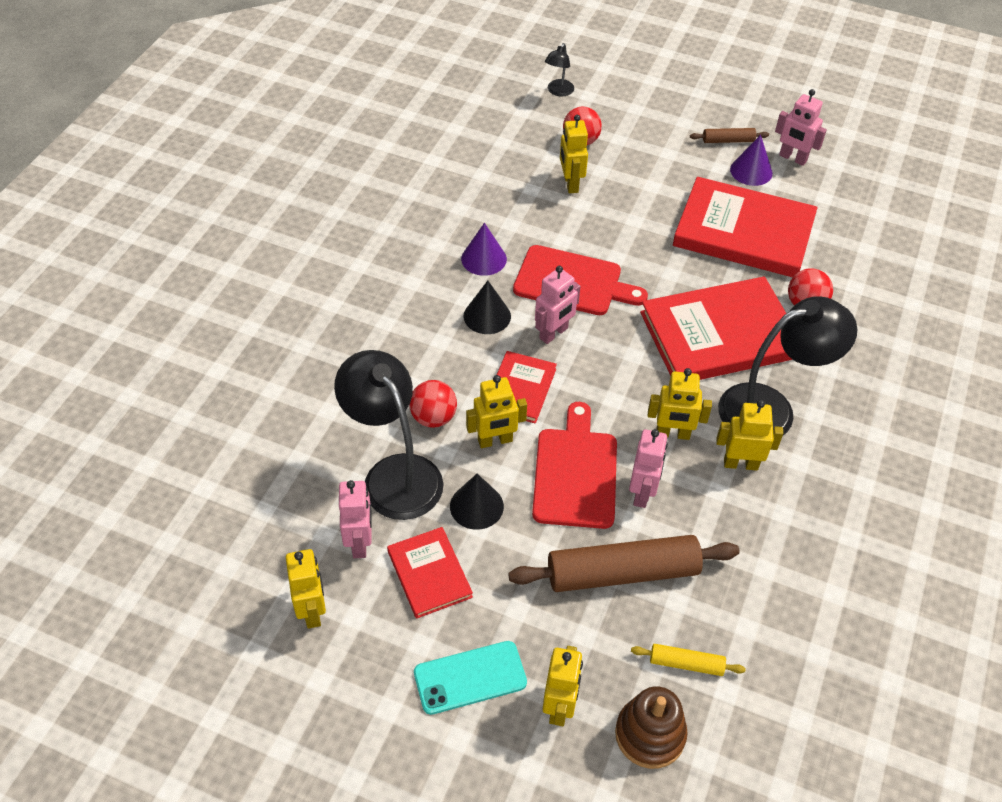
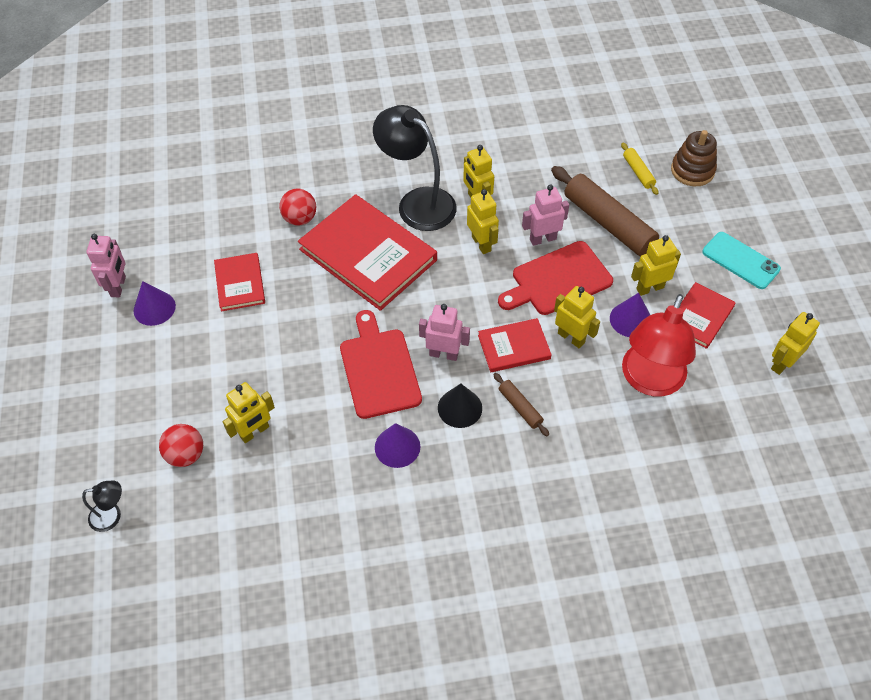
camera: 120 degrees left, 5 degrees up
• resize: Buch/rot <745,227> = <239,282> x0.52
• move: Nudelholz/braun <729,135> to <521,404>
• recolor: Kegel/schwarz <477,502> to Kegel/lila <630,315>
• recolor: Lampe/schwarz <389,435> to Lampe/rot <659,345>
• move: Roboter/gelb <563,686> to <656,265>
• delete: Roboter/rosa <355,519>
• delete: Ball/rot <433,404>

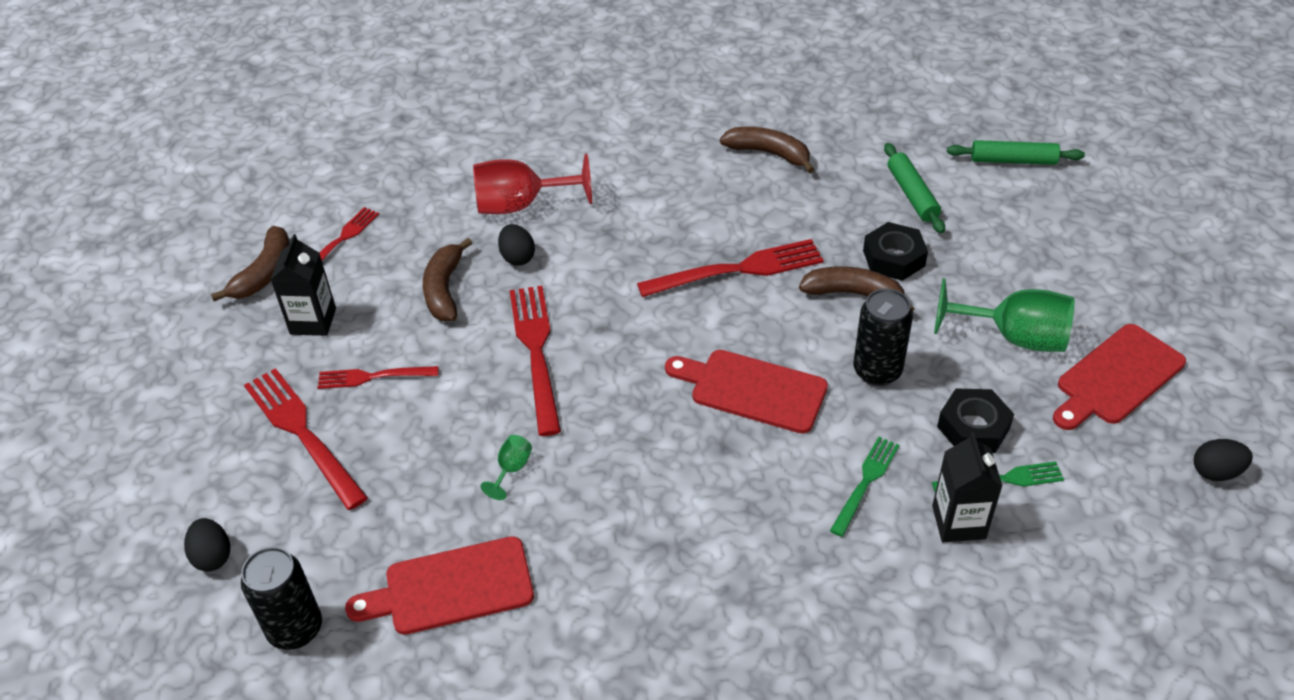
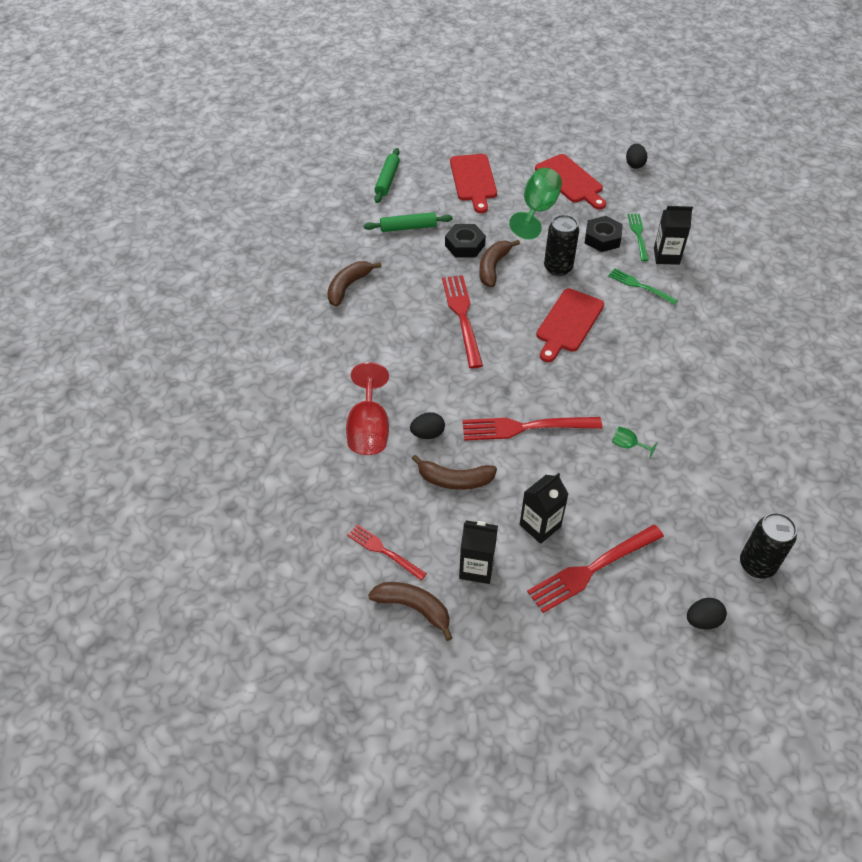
camera: 85 degrees left, 5 degrees up
• move: Schneidebrett/rot <439,585> to <473,183>
• replace: Gabel/rot <378,377> to Getränkekarton/schwarz <544,508>

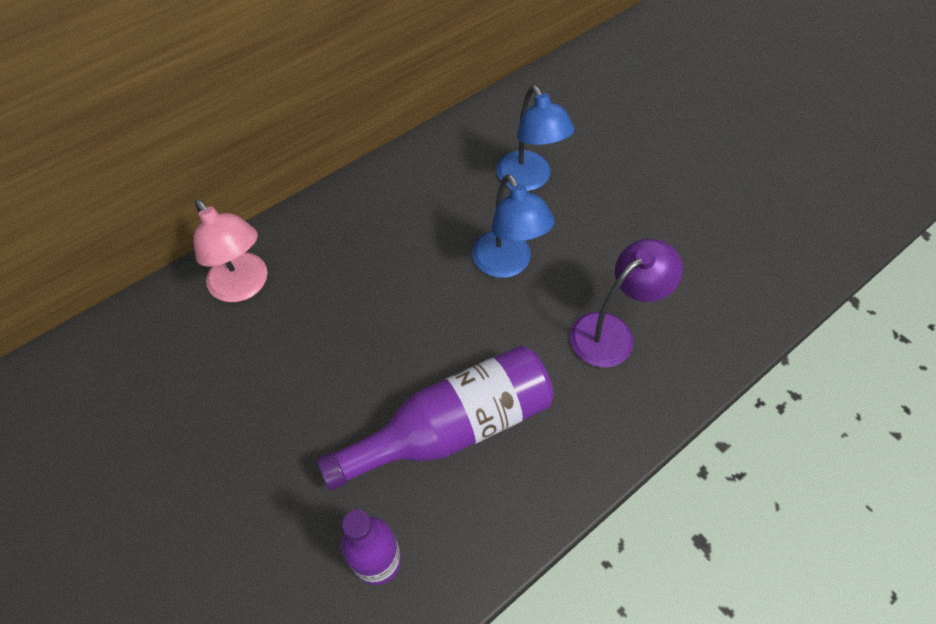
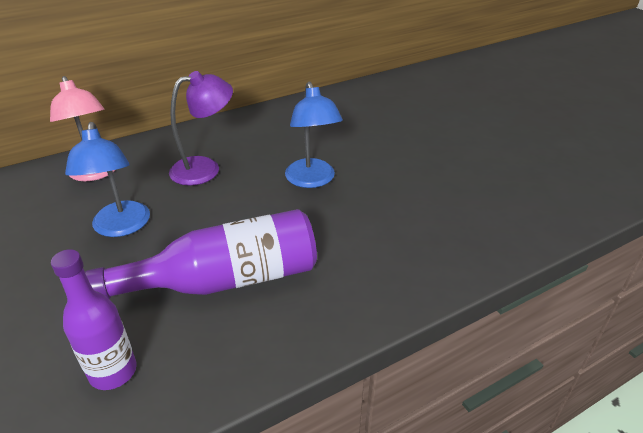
camera: 10 degrees right, 20 degrees down
• move: Lampe/blau <536,138> to <107,179>
• move: Lampe/lila <626,303> to <201,128>

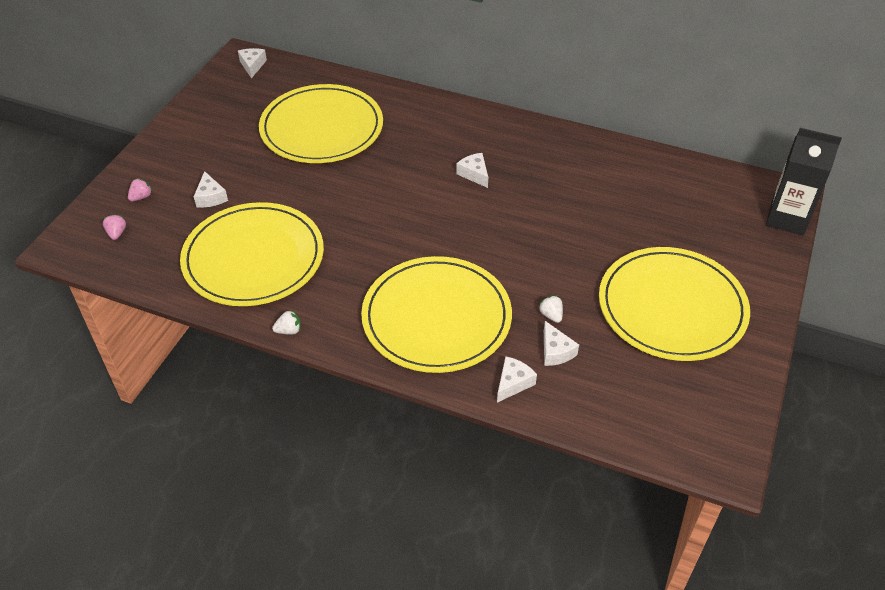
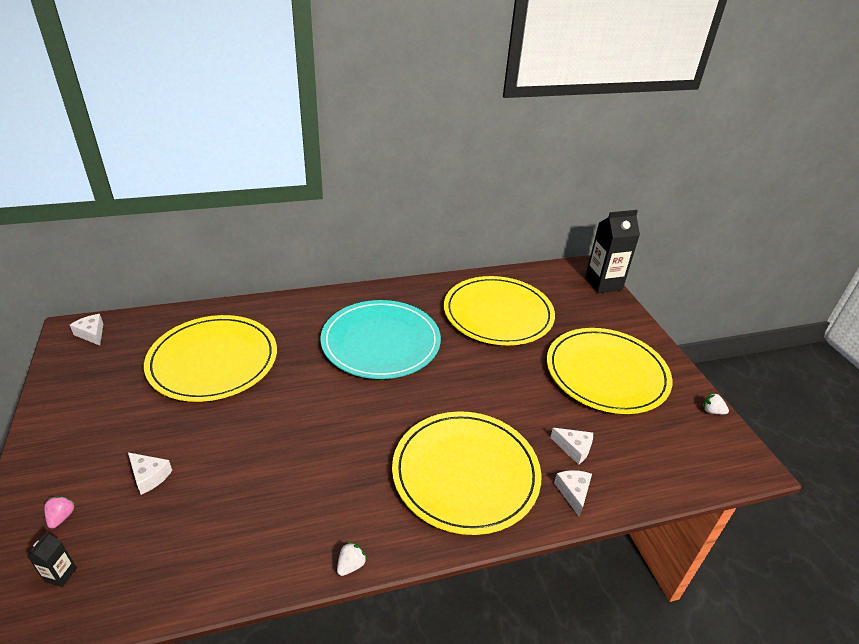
camera: 40 degrees left, 10 degrees down
• replace: Erdbeere/rosa <114,227> to Getränkekarton/schwarz <52,559>
• replace: Käse/weiß <472,170> to Teller/türkis <380,339>
• move: Teller/gelb <252,254> to <499,310>
• move: Erdbeere/weiß <550,309> to <716,403>

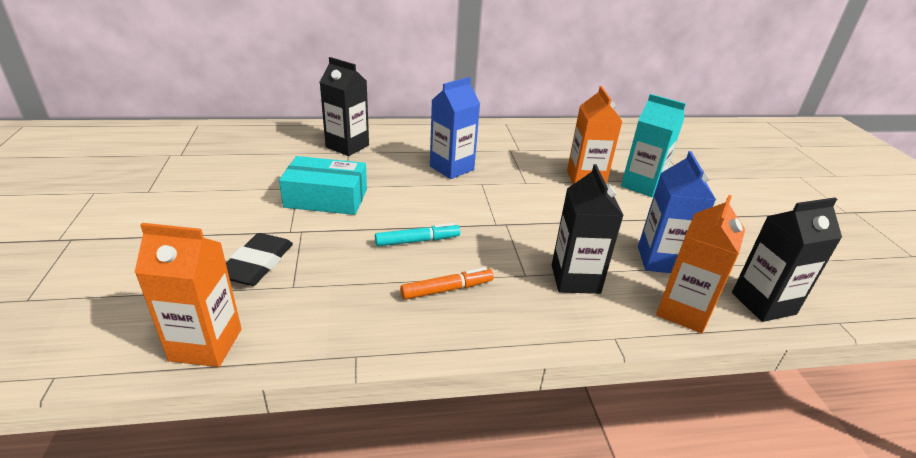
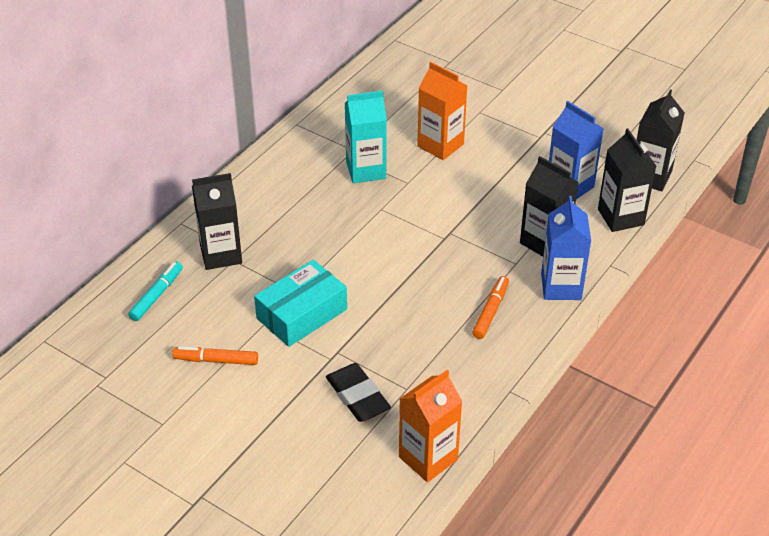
camera: 45 degrees left, 10 degrees up
• move: Filzstift/türkis <417,234> to <155,291>
• insert: Filzstift/orange <215,355>
• move: Getränkekarton/türkis <653,145> to <366,137>
• move: Getränkekarton/blau <455,128> to <566,248>
• recolor: Getränkekarton/orange <700,264> to Getränkekarton/schwarz <627,180>

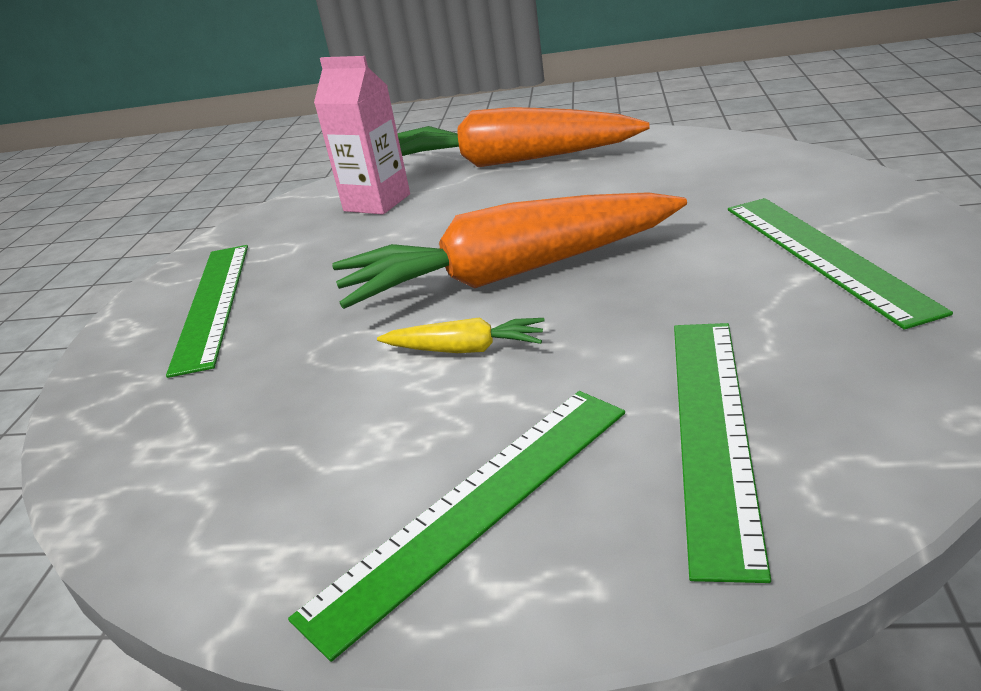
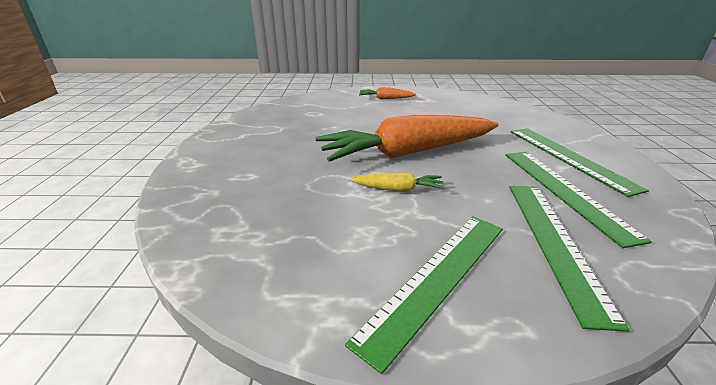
camera: 10 degrees left, 0 degrees up
• resize: Karotte/orange <523,137> = <387,93> x0.41
• move: Lineal/grün <207,311> to <578,200>
• delete: Getränkekarton/rosa <362,135>

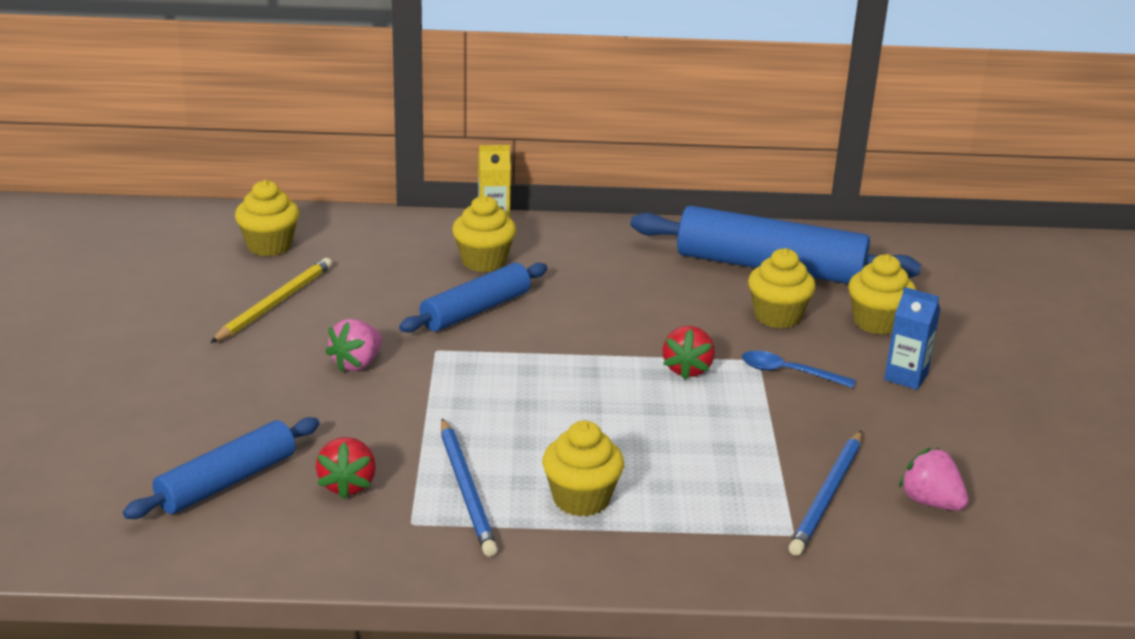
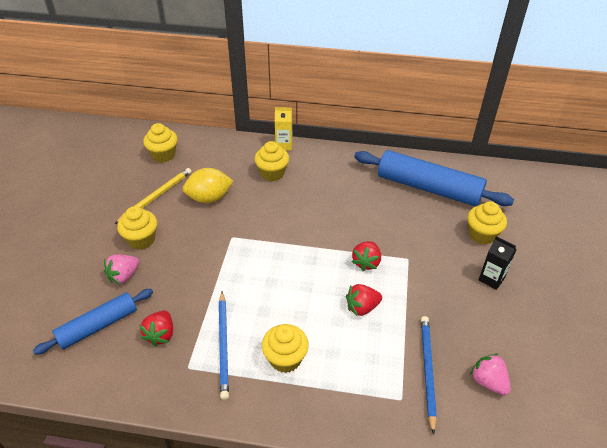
camera: 10 degrees right, 15 degrees up
• move: Erdbeere/rosa <353,345> to <121,269>
• move: Muffin/gelb <782,288> to <137,228>
• insert: Zitrone/gelb <208,185>
• insert: Erdbeere/rot <364,300>
• rotate: Bleistift/blau <825,493> = <429,375> 150 degrees clockwise
• recolor: Getränkekarton/blau <912,338> to Getränkekarton/schwarz <498,263>
• delete: Nudelholz/blau <473,298>
• delete: Löffel/blau <799,369>

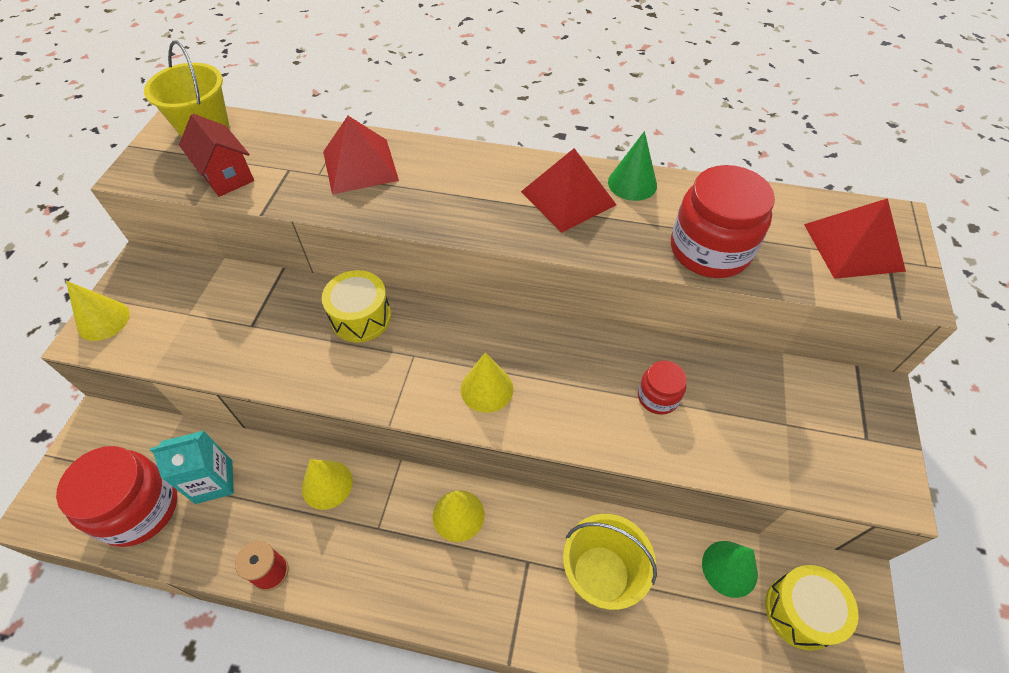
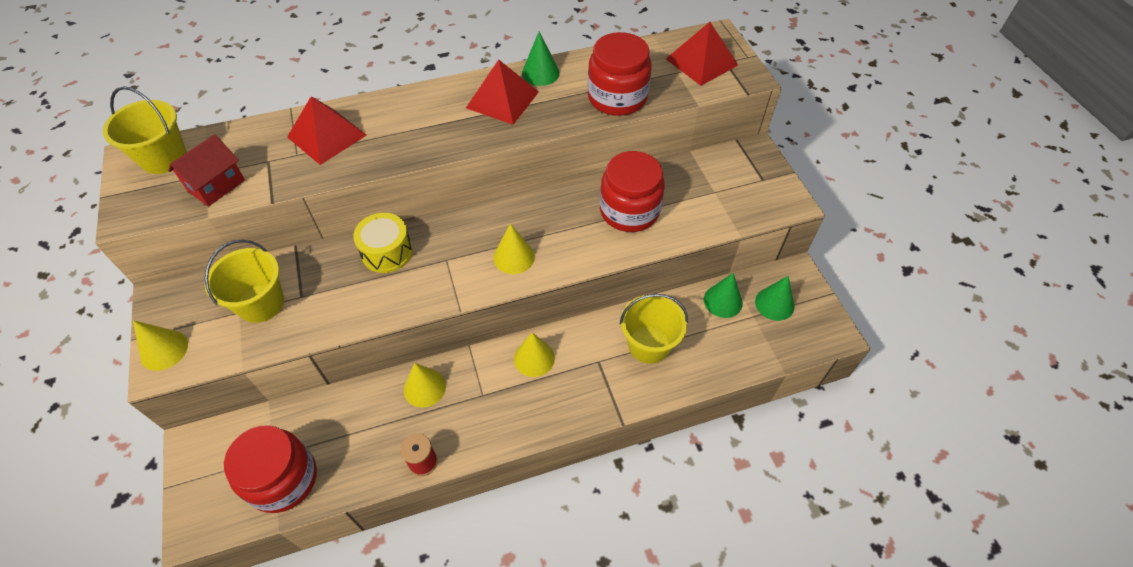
camera: 30 degrees left, 0 degrees up
• rotate: Haus/rot <216,155> = <206,170> 75 degrees counterclockwise
• insert: Eimer/gelb <244,281>
• resize: Einmachglas/rot <662,388> = <632,191> x1.94
• replace: Trommel/gelb <812,608> to Kegel/grün <775,298>
• delete: Getränkekarton/türkis <192,467>

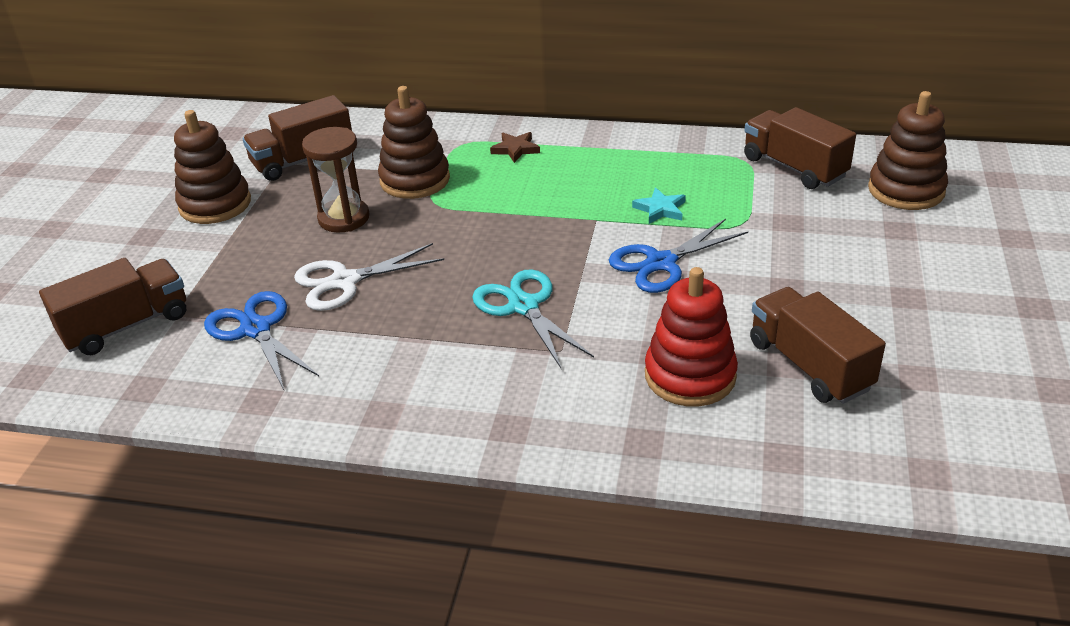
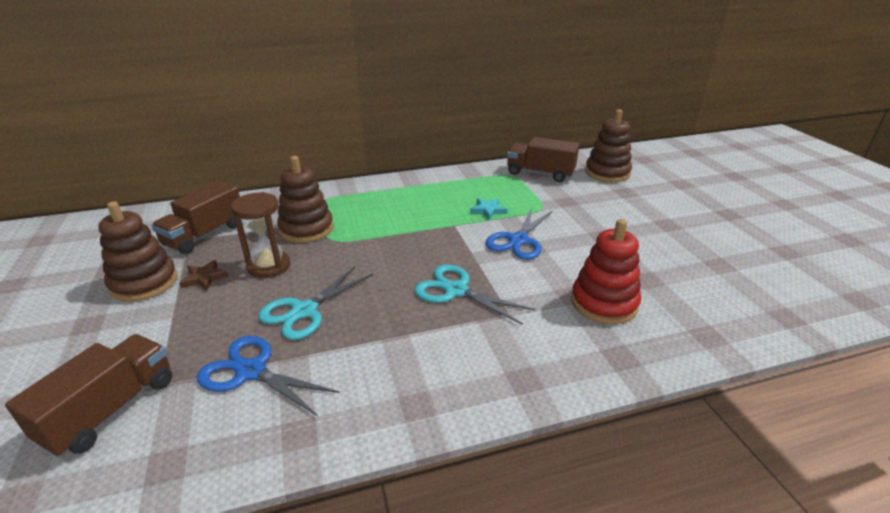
camera: 30 degrees left, 5 degrees down
• move: Stern/braun <515,147> to <204,275>
• recolor: Schere/weiß <369,277> to Schere/türkis <316,303>
• delete: Lastwagen/braun <818,345>

